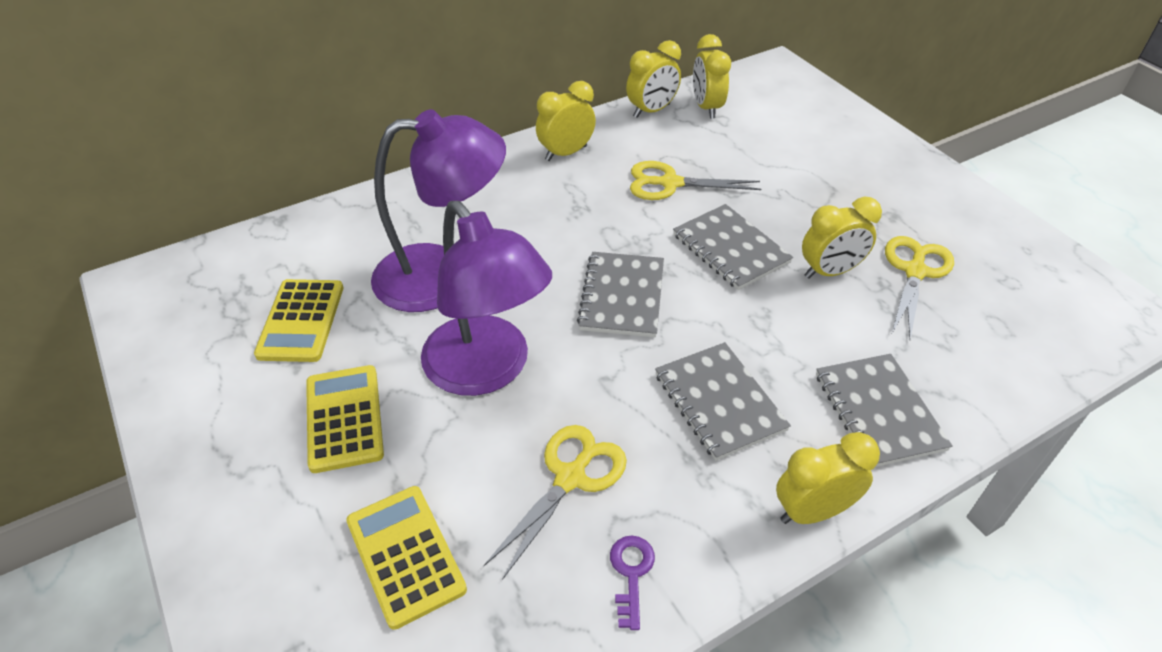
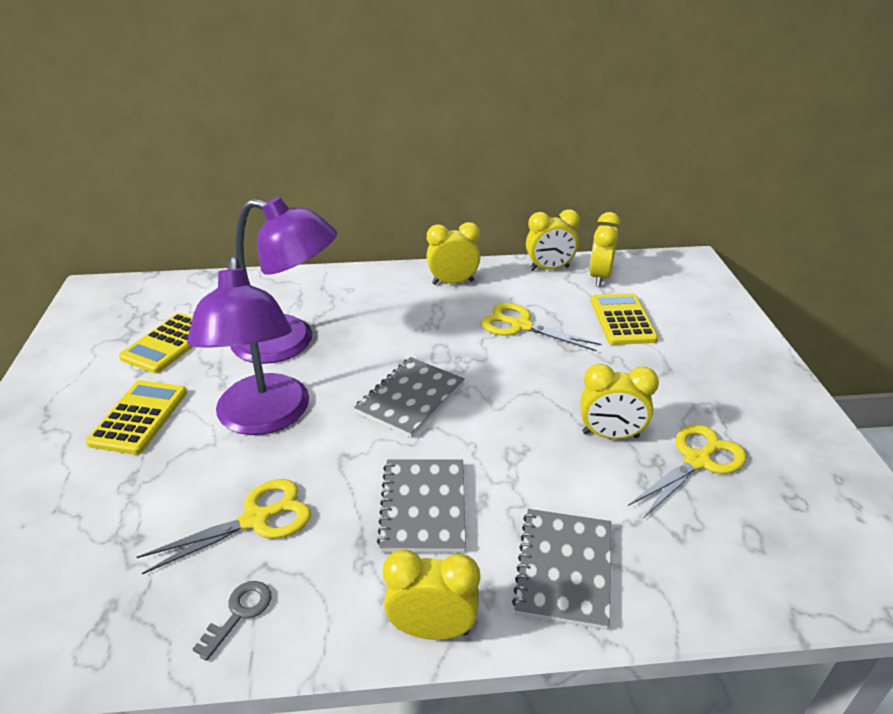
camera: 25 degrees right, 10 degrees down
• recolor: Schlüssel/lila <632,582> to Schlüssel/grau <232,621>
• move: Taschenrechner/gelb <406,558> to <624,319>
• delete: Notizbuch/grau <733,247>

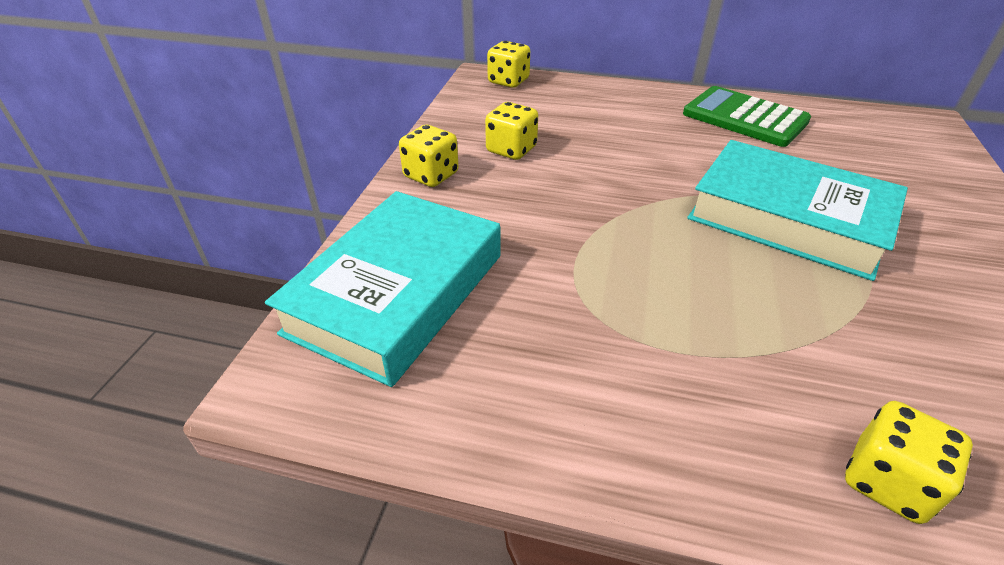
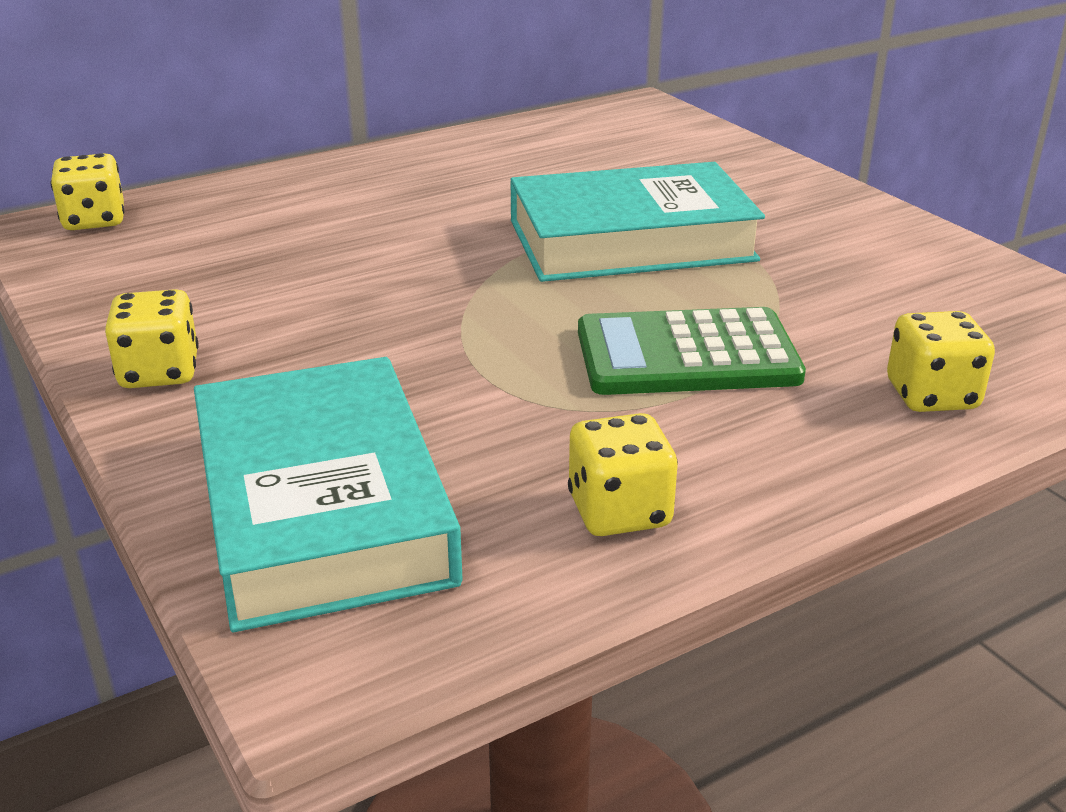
camera: 45 degrees left, 10 degrees down
• move: Spielwürfel/gelb <511,131> to <623,474>
• move: Taschenrechner/grün <747,116> to <692,351>

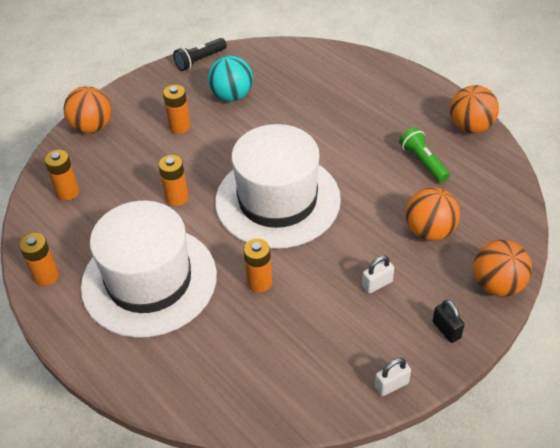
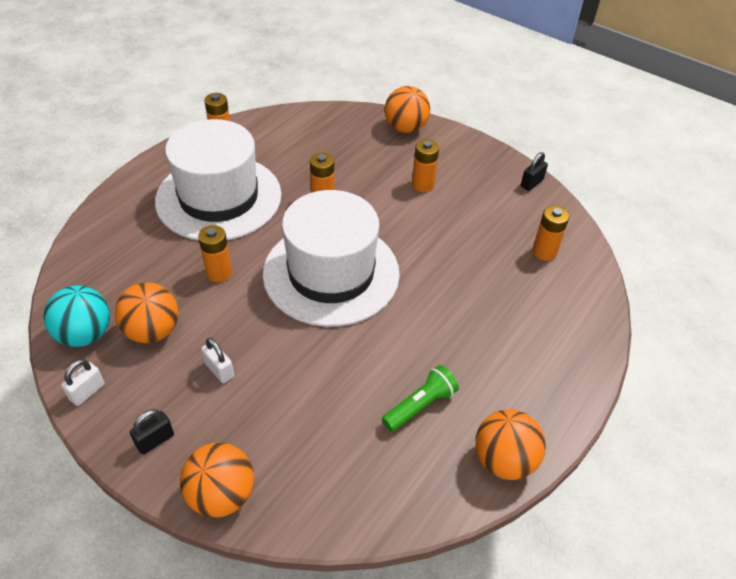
camera: 75 degrees right, 0 degrees up
• move: Ball/türkis <230,78> to <76,316>
• rotate: Vorhängeschloss/weiß <393,377> = <83,382> 75 degrees clockwise
• move: Ball/orange <433,214> to <146,312>
• replace: Taschenlampe/schwarz <200,54> to Vorhängeschloss/schwarz <534,171>
• move: Batterie/orange <61,175> to <550,233>

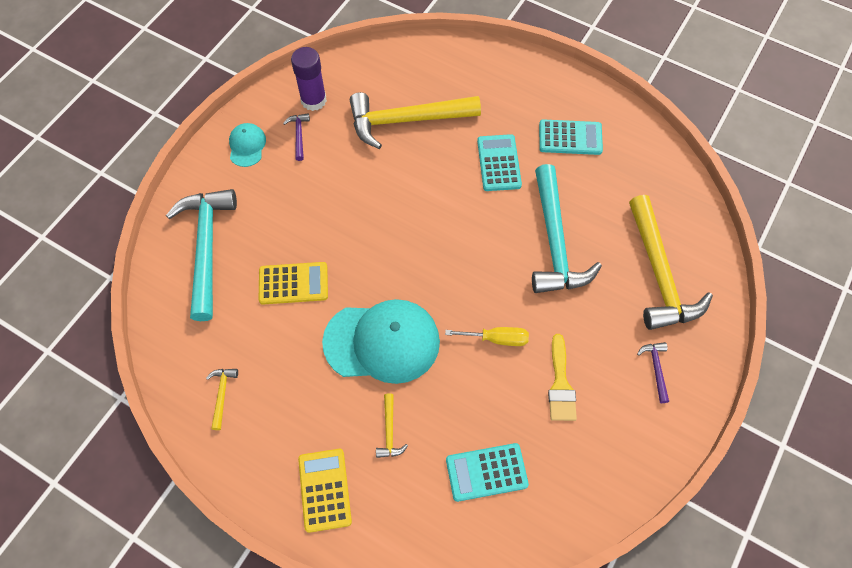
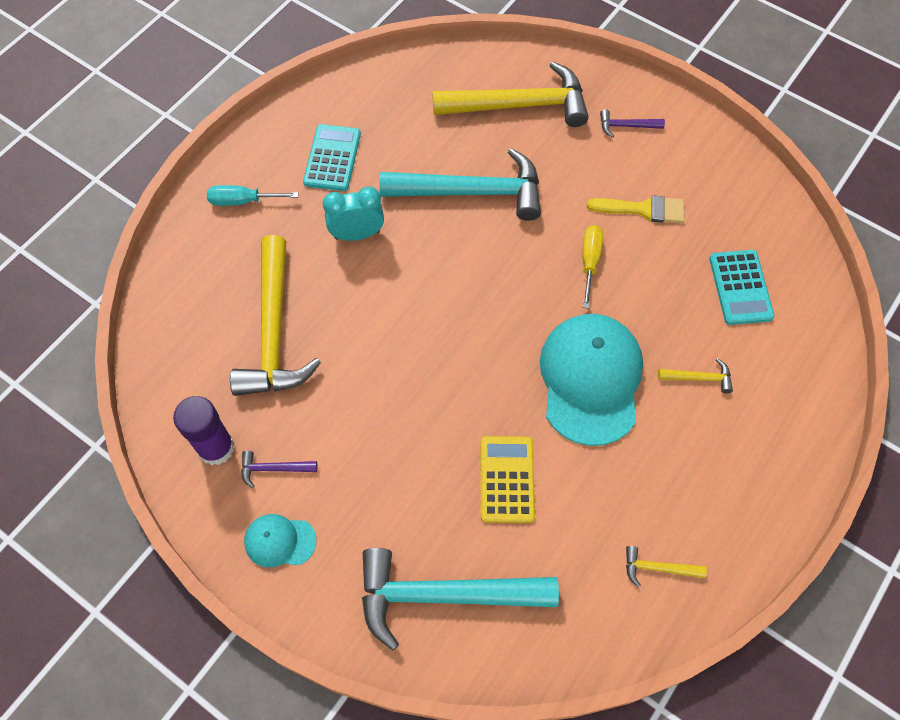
camera: 85 degrees left, 0 degrees up
• insert: Schraubenzieher/türkis <252,195>
• replace: Taschenrechner/türkis <499,162> to Wecker/türkis <353,214>
• delete: Taschenrechner/gelb <325,491>

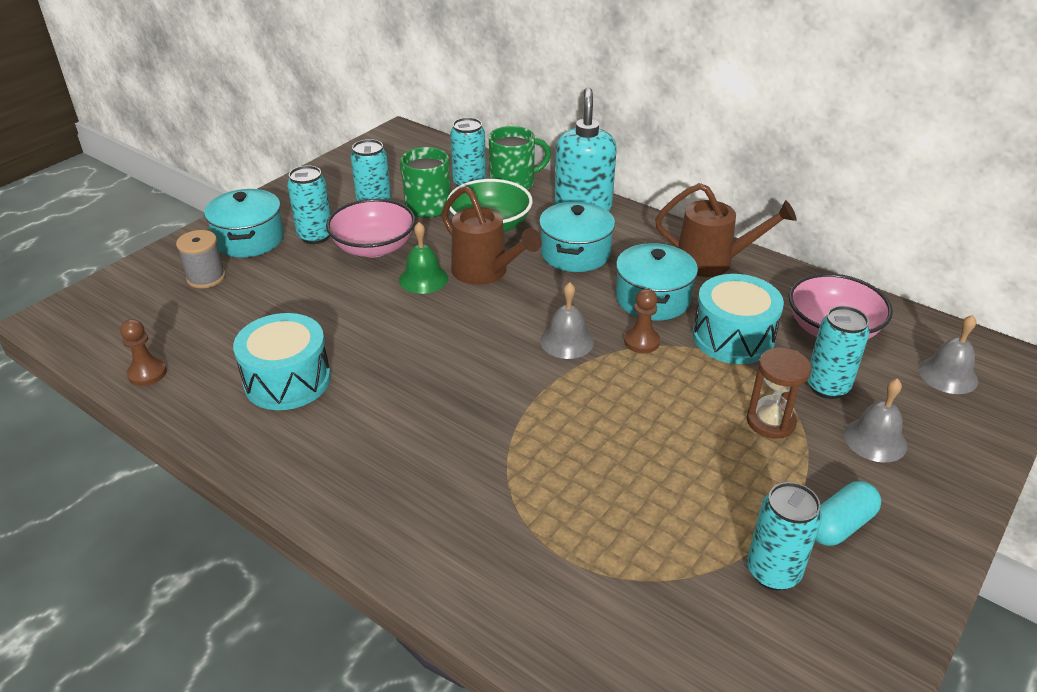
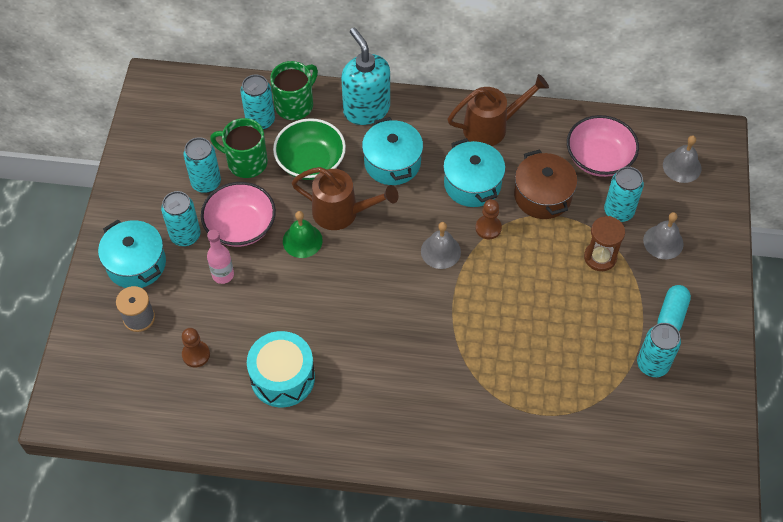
camera: 30 degrees left, 20 degrees up
• move: Bauer/braun <143,352> to <196,347>
• insert: Flasche/rosa <220,257>
• replace: Trommel/türkis <738,319> to Kochtopf/braun <545,184>

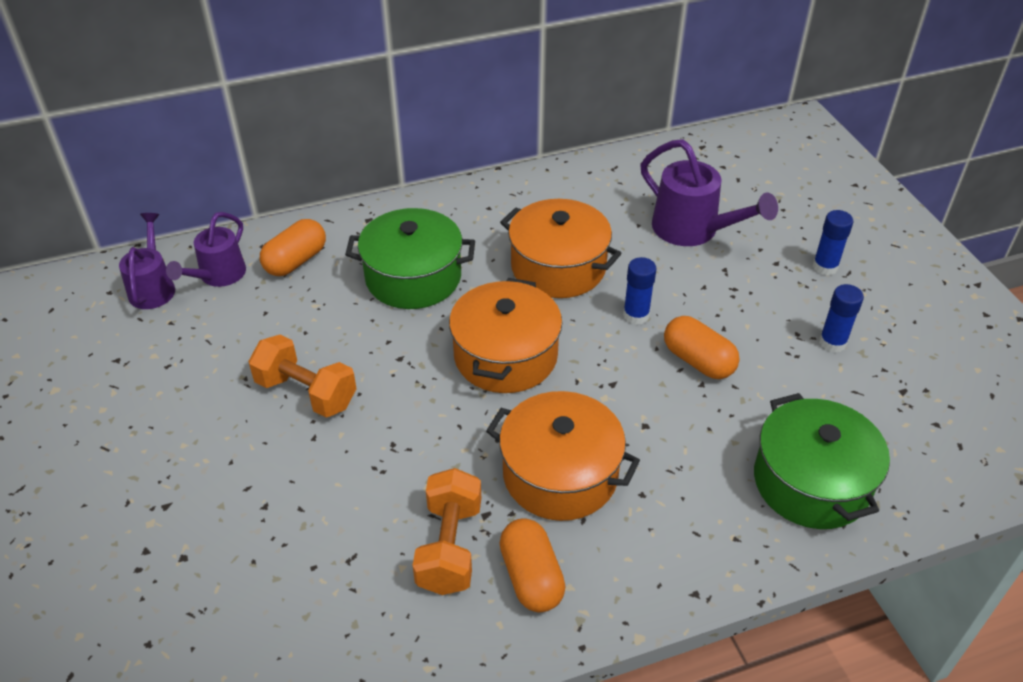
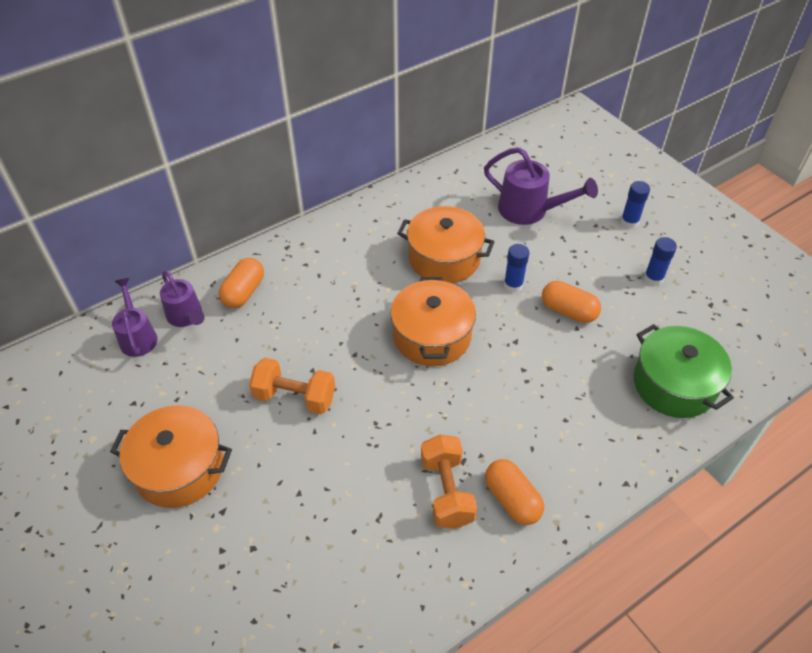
camera: 15 degrees left, 5 degrees up
• move: Kochtopf/orange <563,456> to <171,456>
• rotate: Gießkanne/lila <206,249> = <182,298> 45 degrees counterclockwise
• delete: Kochtopf/grün <410,258>

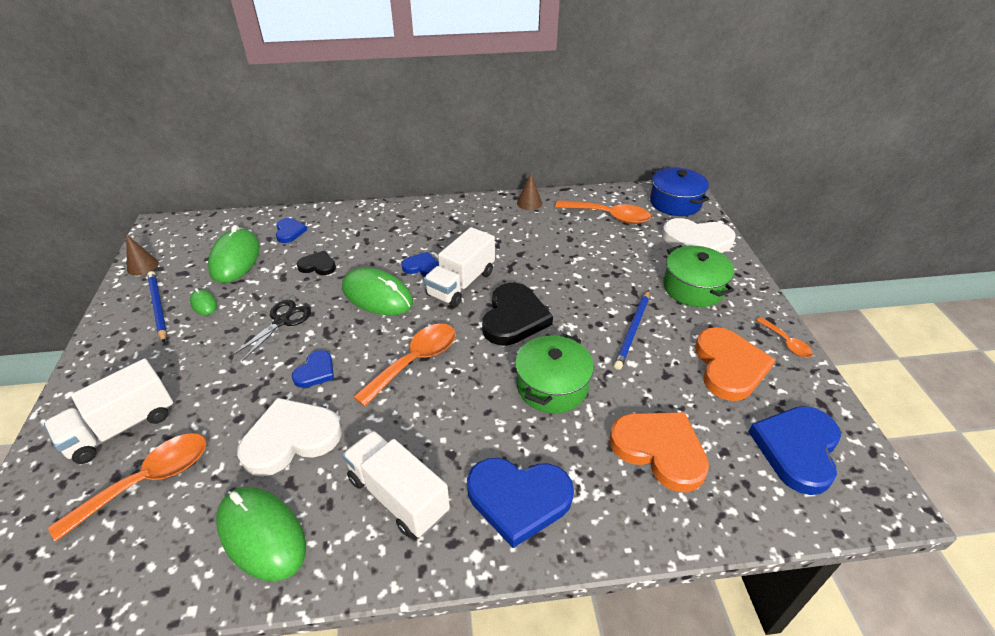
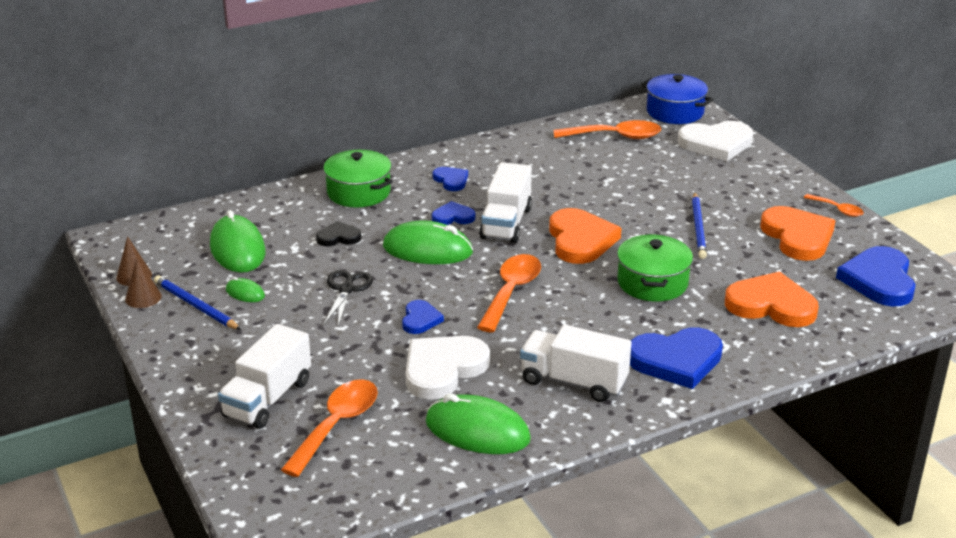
camera: 20 degrees left, 10 degrees down
• move: Kegel/braun <529,191> to <143,283>
• move: Kochtopf/grün <698,276> to <358,178>
• move: Herz/blau <291,230> to <450,179>
• recolor: Herz/schwarz <517,314> to Herz/orange <585,236>

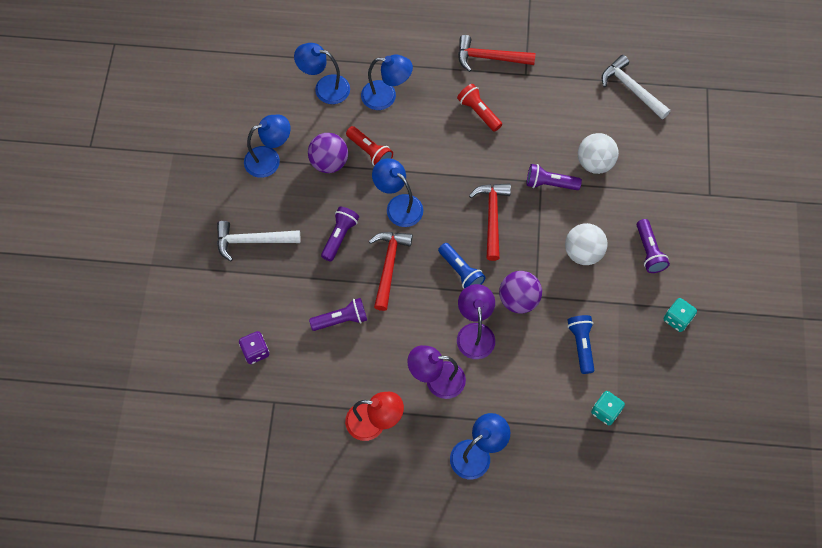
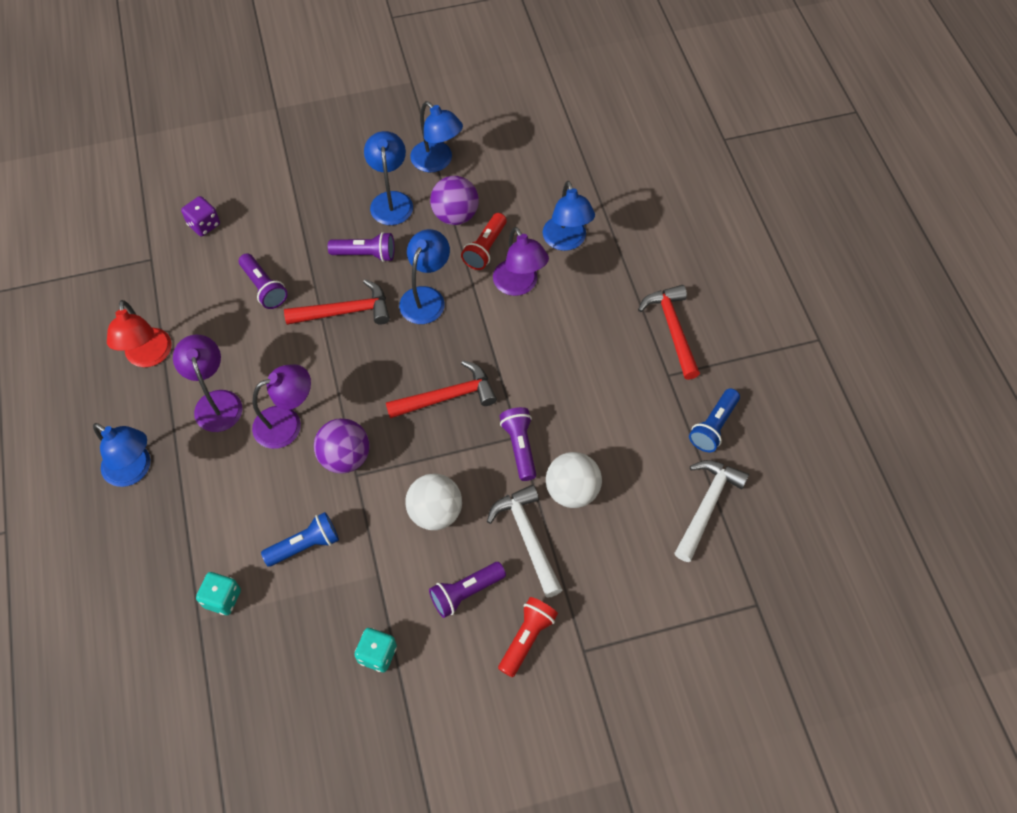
camera: 70 degrees right, 5 degrees down
• move: Lampe/blau <322,73> to <388,178>
• move: Hammer/weiß <258,241> to <524,541>
• insert: Lampe/lila <521,261>
• move: Taschenlampe/rot <479,108> to <528,637>
• move: Taschenlampe/blau <461,266> to <714,420>

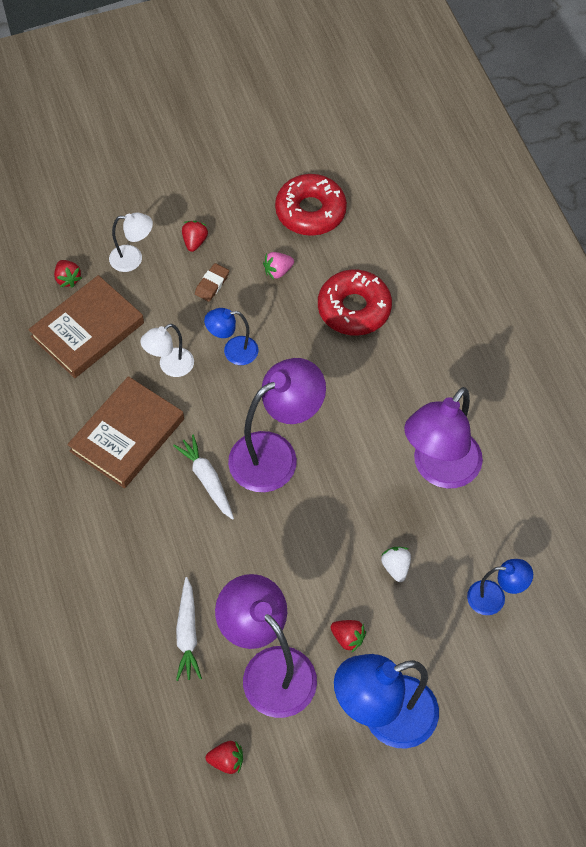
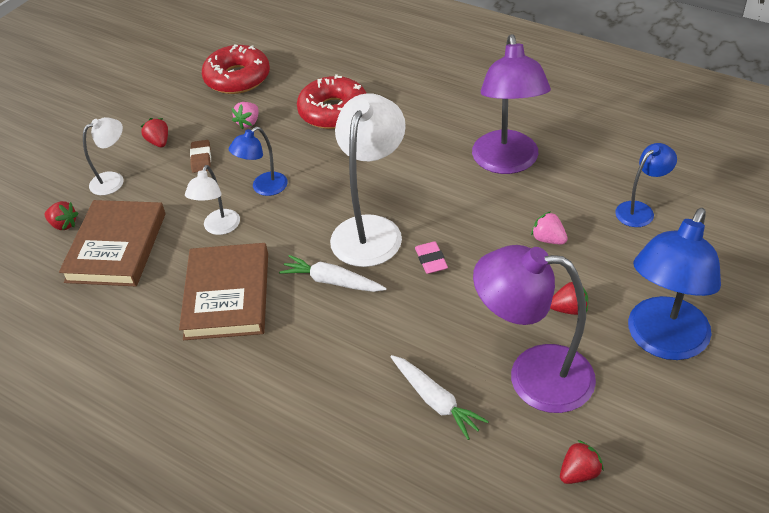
camera: 35 degrees left, 15 degrees down
• recolor: Lampe/lila <277,425> to Lampe/weiß <368,180>
• insert: Radiergummi/rosa <431,257>
• recolor: Erdbeere/weiß <396,564> to Erdbeere/rosa <549,227>

